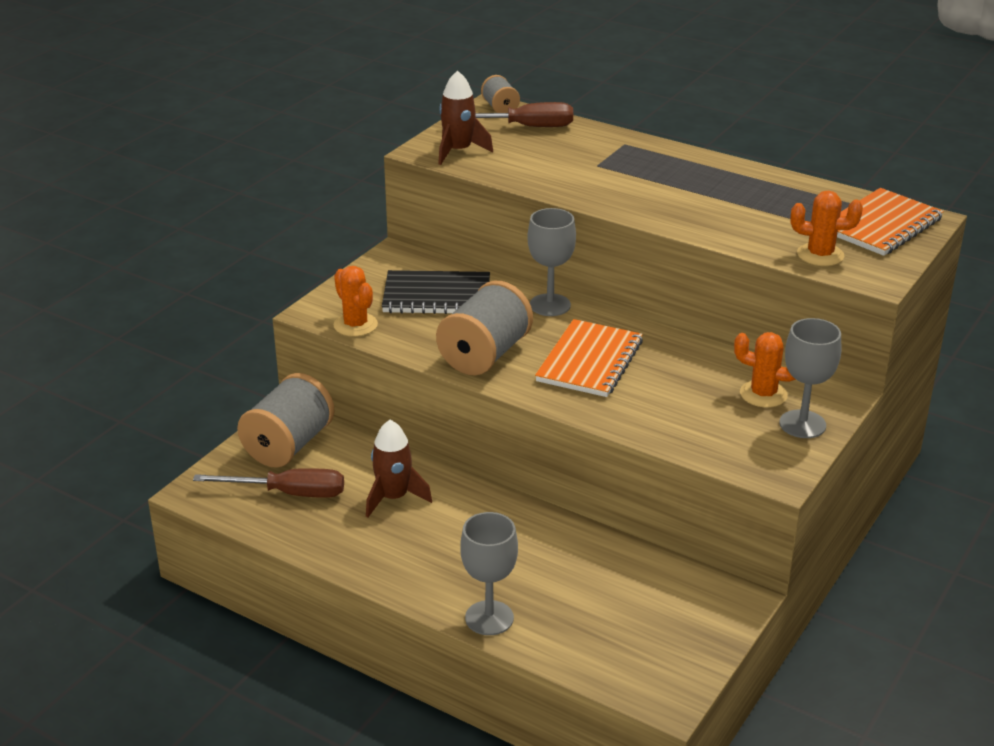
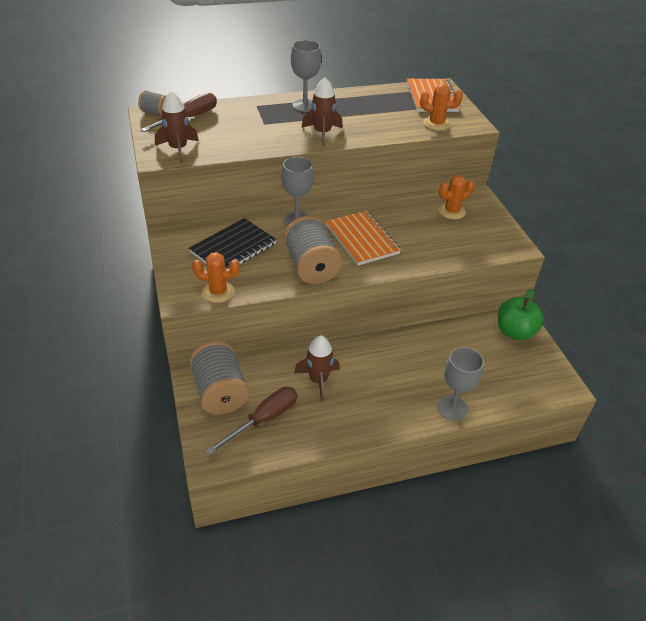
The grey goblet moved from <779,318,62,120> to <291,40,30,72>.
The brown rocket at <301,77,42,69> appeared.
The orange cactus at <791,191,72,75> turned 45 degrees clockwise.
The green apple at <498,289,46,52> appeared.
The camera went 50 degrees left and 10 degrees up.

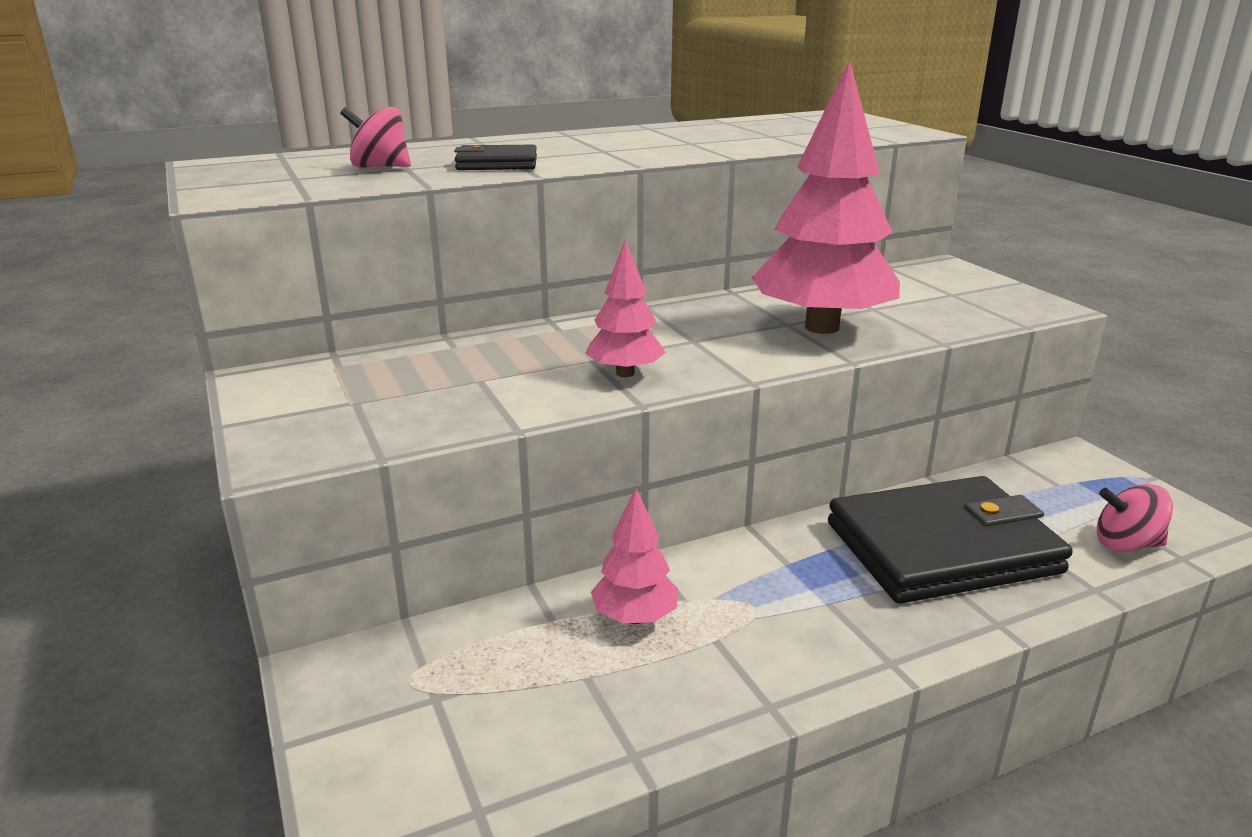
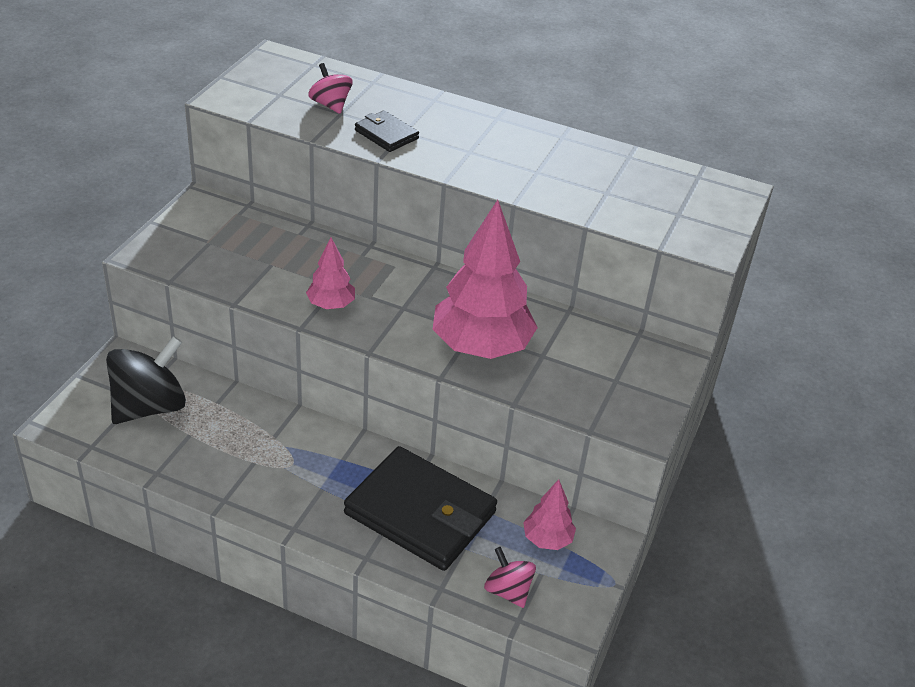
The black spinning top at <106,336,80,88> appeared.
The pink tree moved from <591,488,88,136> to <523,479,53,71>.
The camera went 45 degrees right and 15 degrees up.

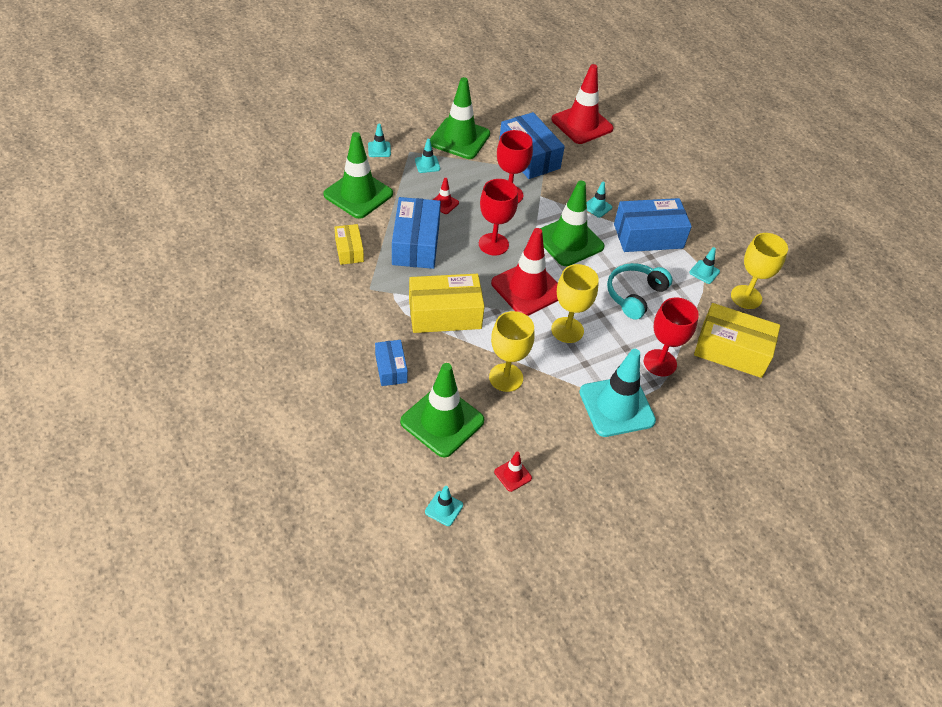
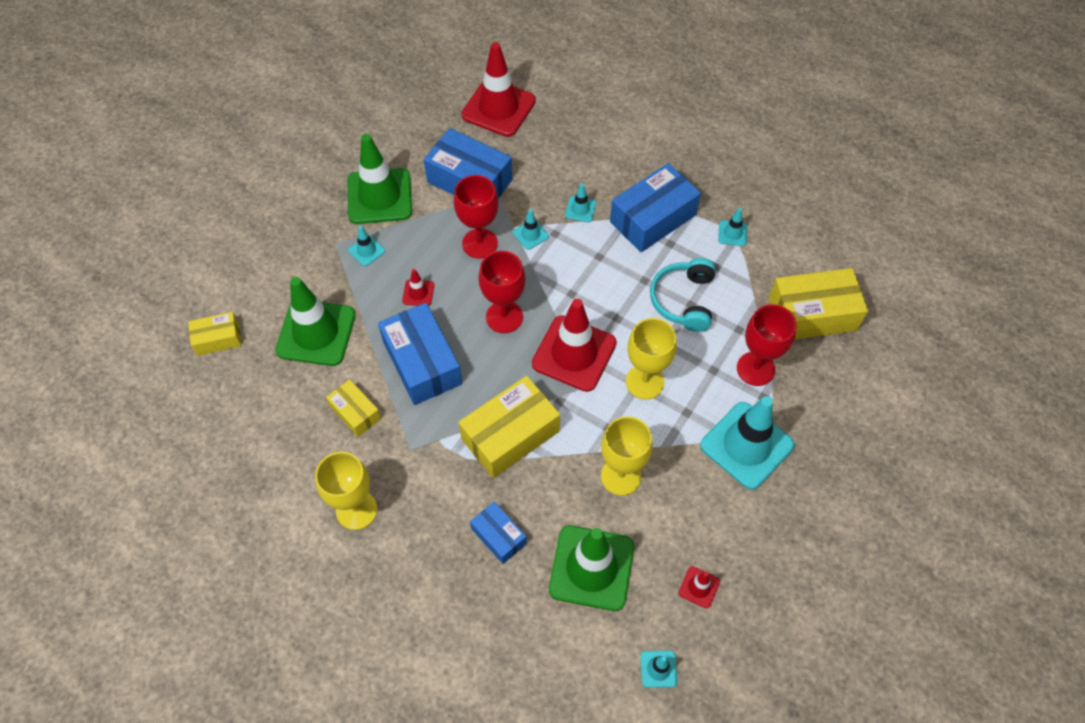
The yellow box at <188,312,54,44> appeared.
The yellow goblet moved from <731,233,57,76> to <315,452,62,78>.
The turquoise traffic cone moved from <368,124,23,33> to <513,209,36,41>.
The green traffic cone at <540,181,64,85> disappeared.
The camera went 25 degrees left and 10 degrees up.

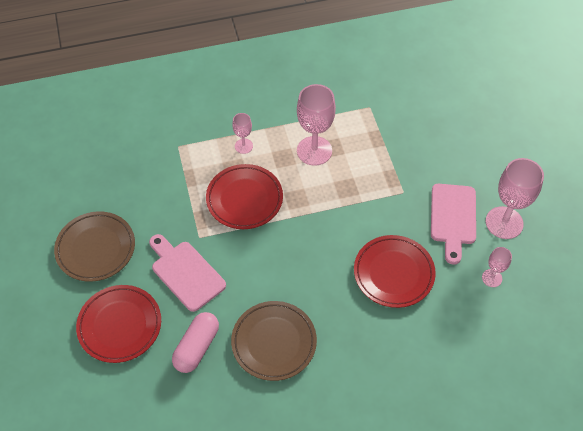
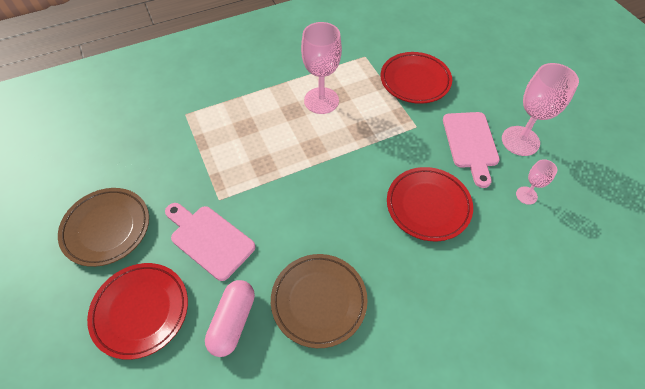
The red plate moved from <206,164,77,65> to <381,52,71,52>.
The pink goblet at <232,113,21,41> disappeared.
The camera went 10 degrees left and 0 degrees up.

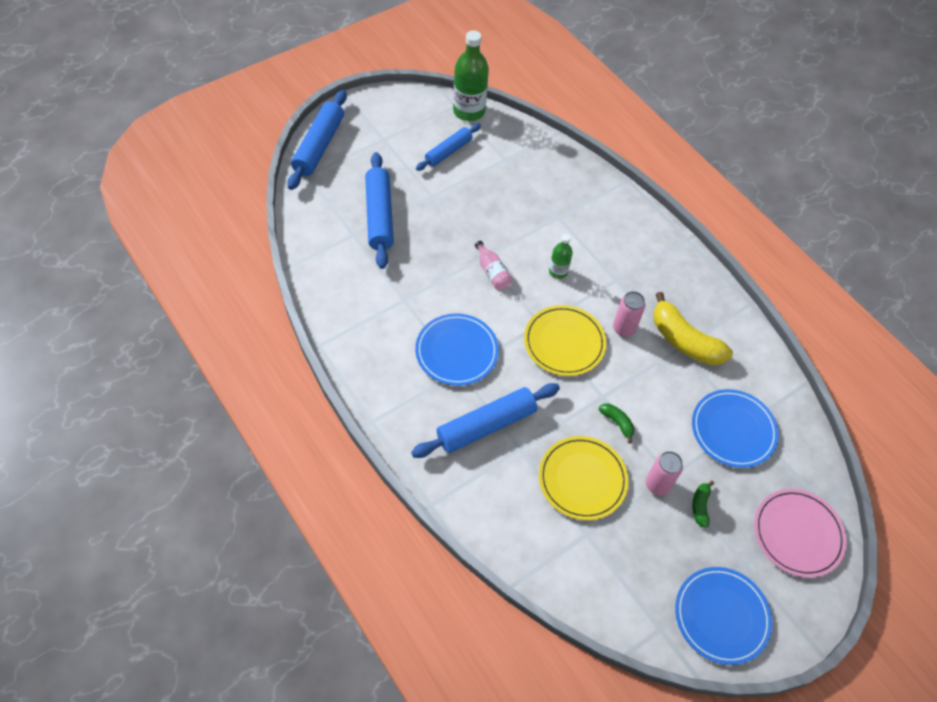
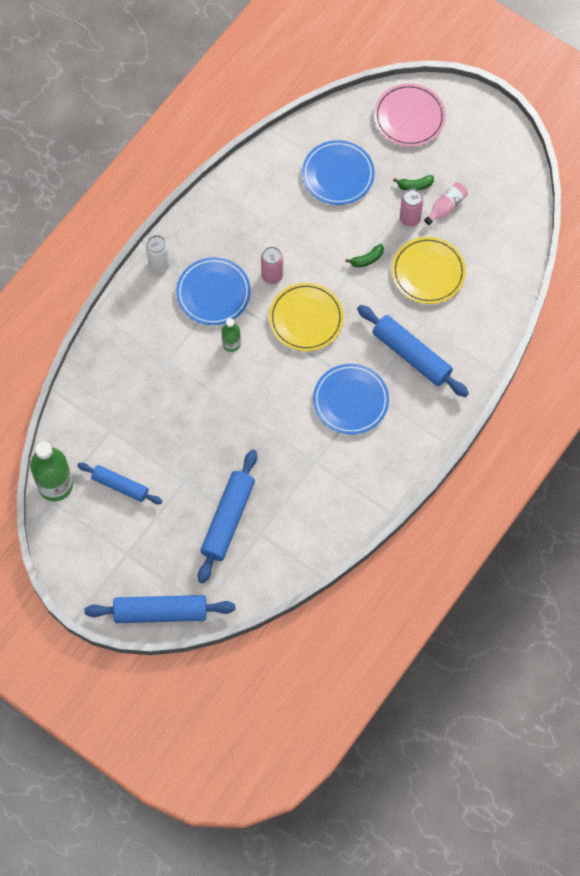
The white can at <146,235,24,38> appeared.
The blue plate moved from <675,567,97,98> to <176,257,75,68>.
The blue rolling pin at <365,152,29,117> turned 45 degrees counterclockwise.
The green banana at <598,403,37,40> turned 150 degrees counterclockwise.
The pink bottle moved from <475,241,37,49> to <424,182,44,43>.
The yellow banana at <654,292,79,73> disappeared.
The camera went 105 degrees left and 10 degrees up.

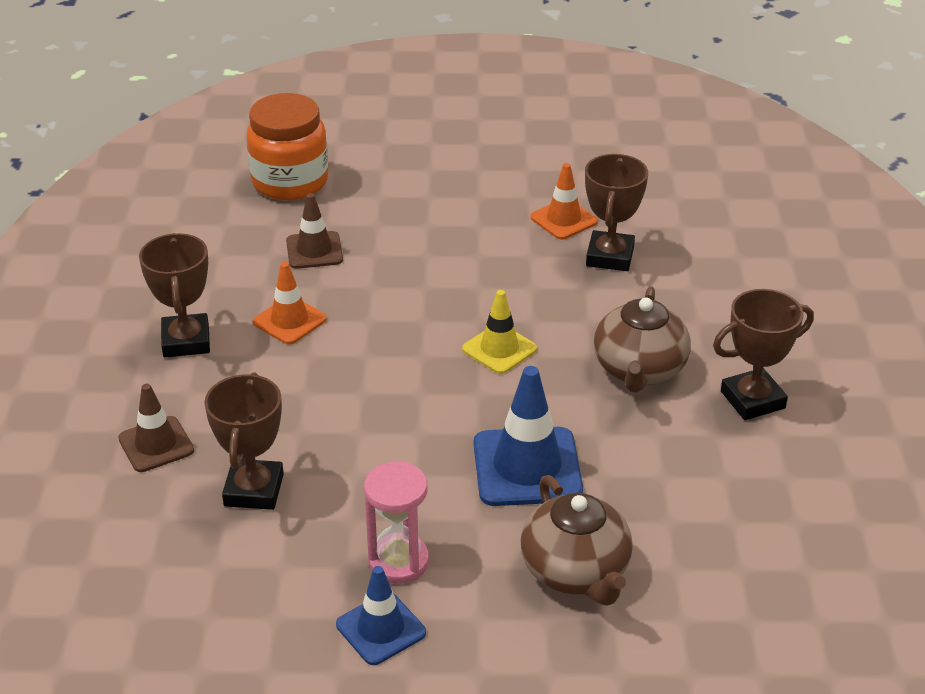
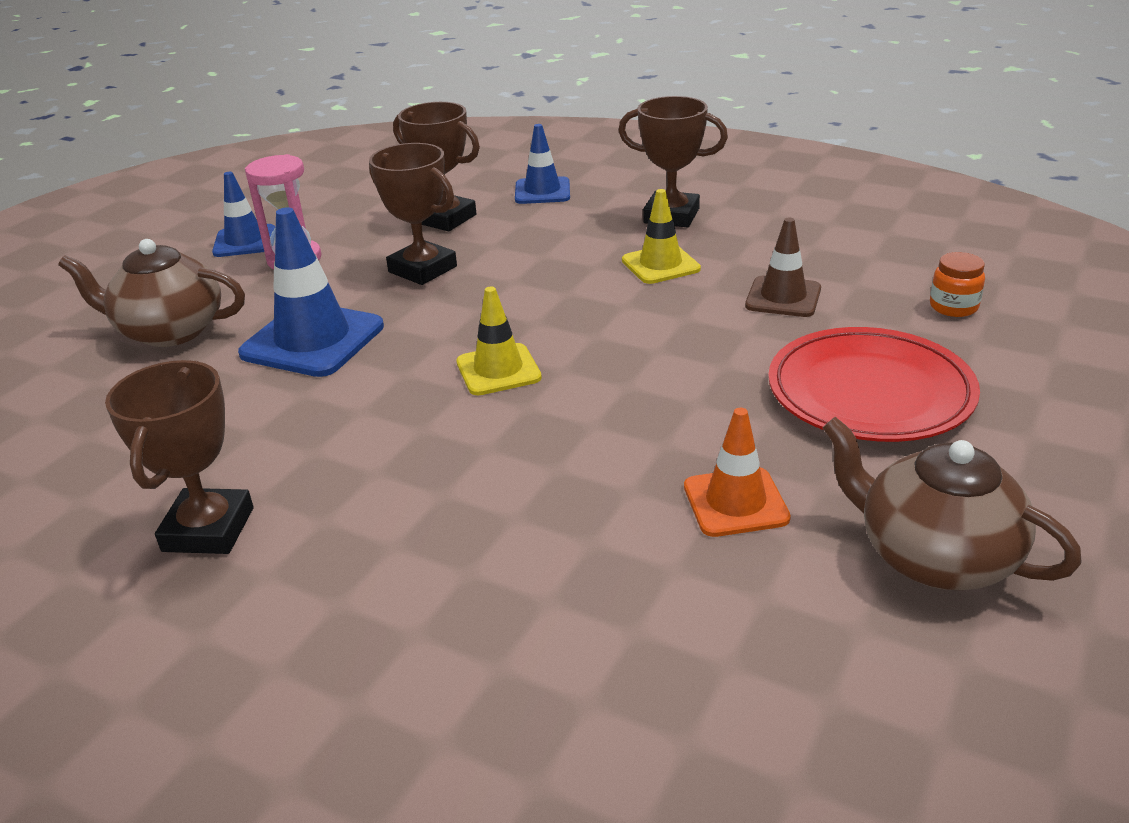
The brown trophy moved from <585,154,63,117> to <369,143,88,142>.
The brown traffic cone at <118,384,76,88> became the blue traffic cone at <515,124,55,80>.
The orange traffic cone at <253,262,74,82> became the yellow traffic cone at <622,189,79,95>.
The red plate at <768,327,212,115> appeared.
The brown teapot moved from <594,286,97,107> to <823,417,259,173>.
The orange jar at <246,93,82,107> changed to 0.44 times the size.
The camera went 120 degrees right and 5 degrees down.

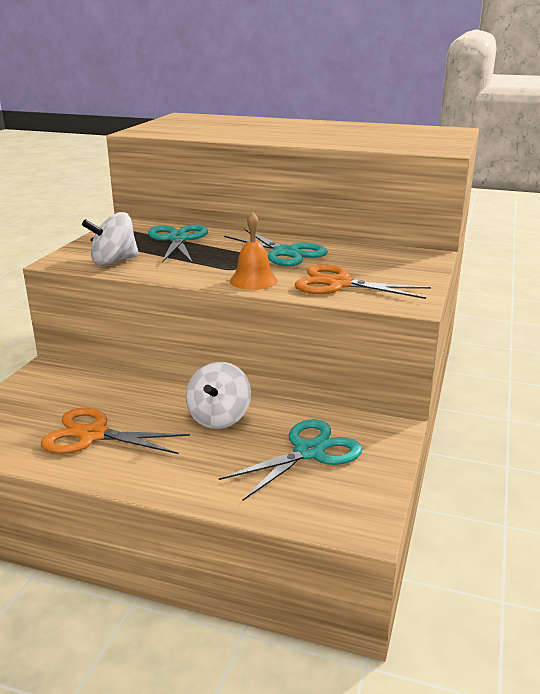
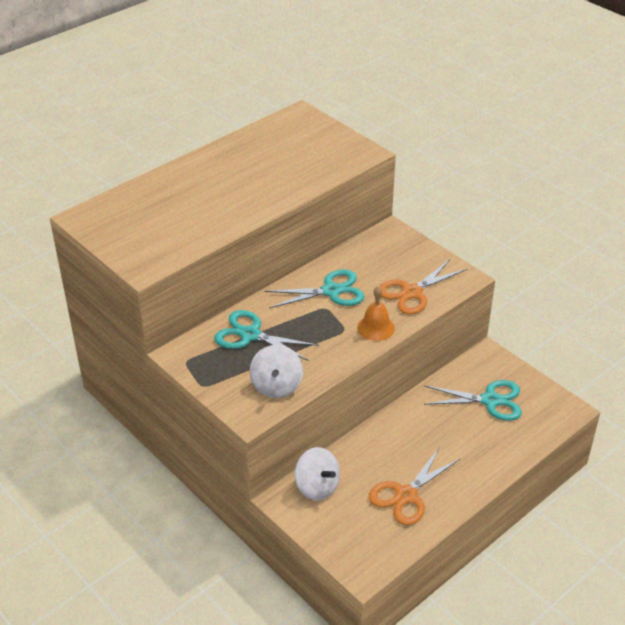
The white spinning top moved from <186,362,65,67> to <295,447,45,54>.
The turquoise scissors at <219,419,143,81> turned 105 degrees clockwise.
The camera went 60 degrees left and 15 degrees up.

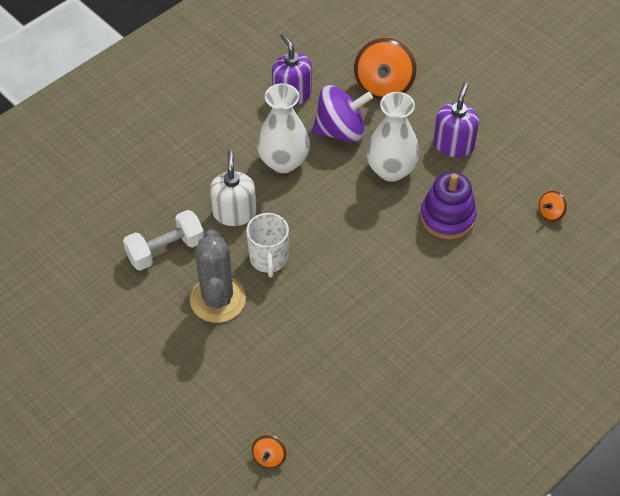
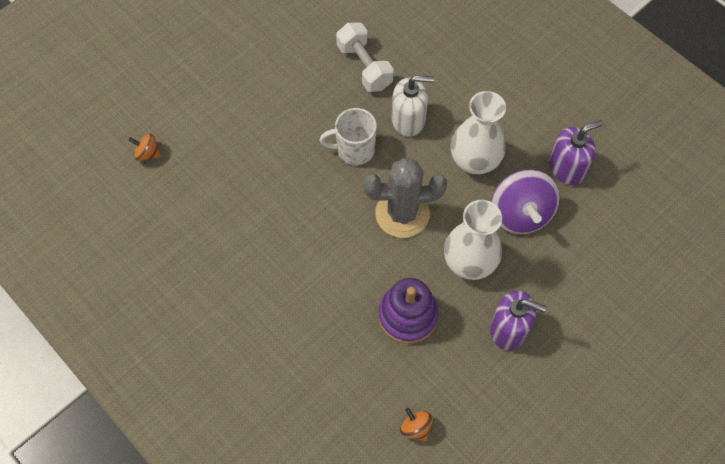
The grey cactus moved from <190,229,56,94> to <363,158,84,80>.
The orange spinning top at <354,37,63,63> disappeared.
The camera went 90 degrees right and 10 degrees up.

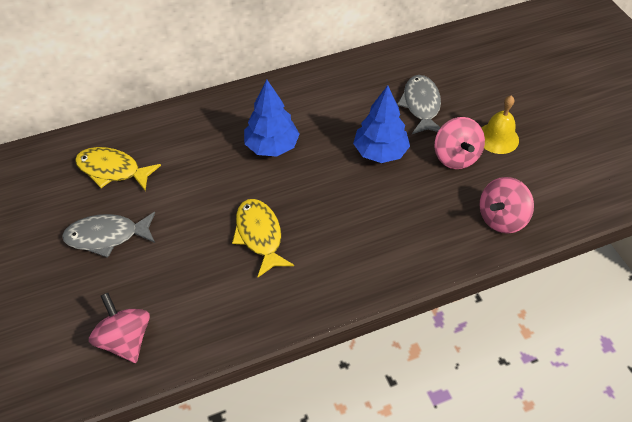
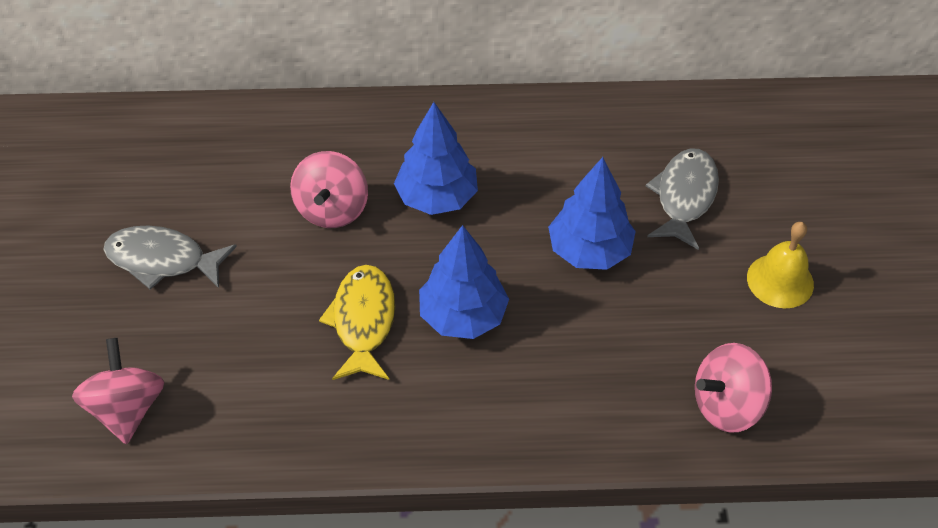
The pink spinning top moved from <435,117,50,52> to <290,151,78,77>.
The blue tree at <419,225,90,114> appeared.
The yellow fish at <75,147,86,44> disappeared.
The camera went 20 degrees right and 0 degrees up.

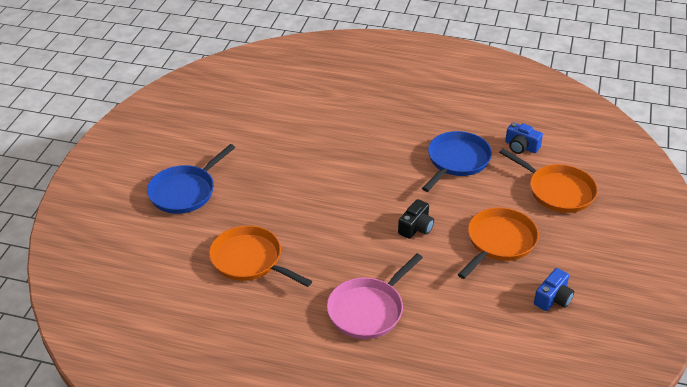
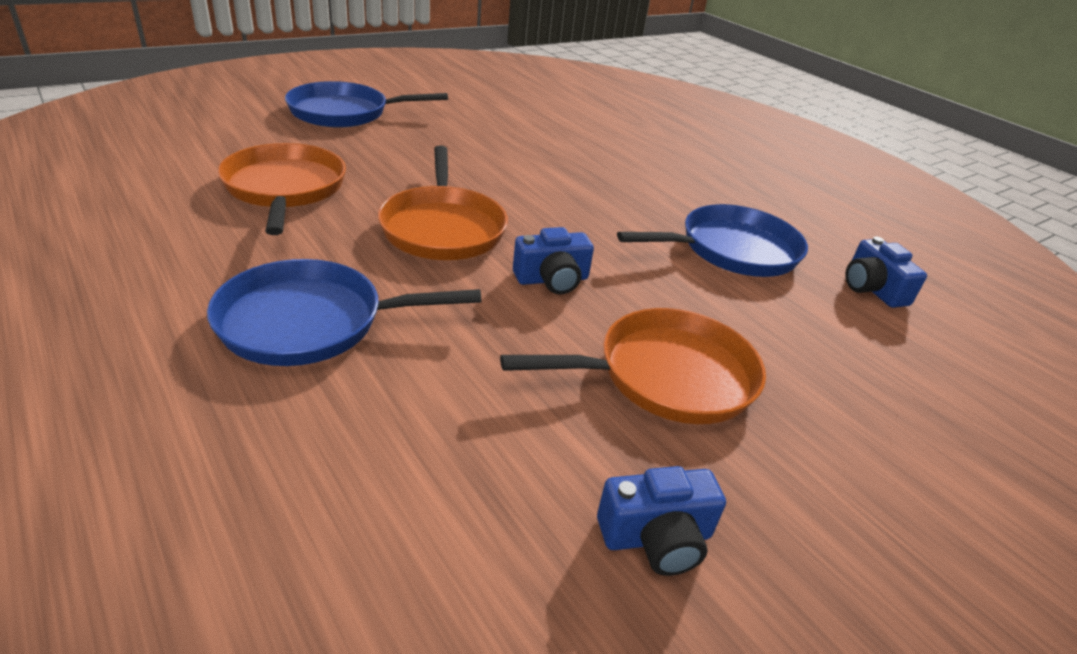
The pink pan at <327,253,96,86> became the blue pan at <207,259,275,107>.
The orange pan moved from <499,148,99,65> to <378,145,130,115>.
The black camera at <398,199,36,40> became the blue camera at <513,227,81,67>.
The camera went 35 degrees right and 5 degrees down.

